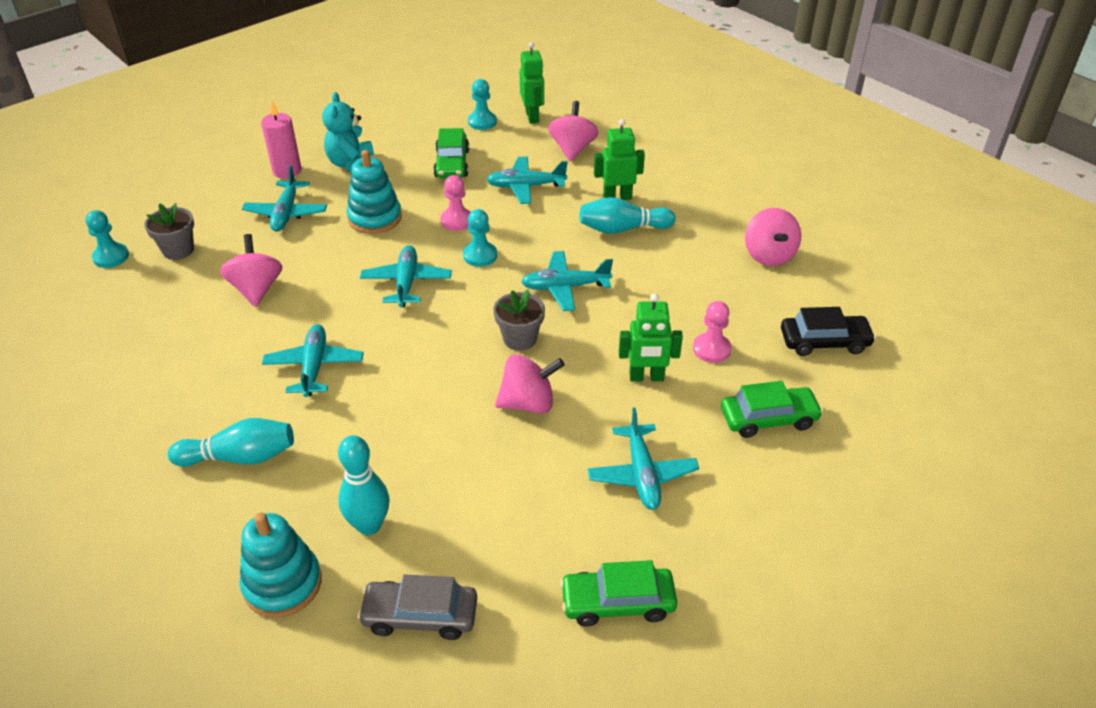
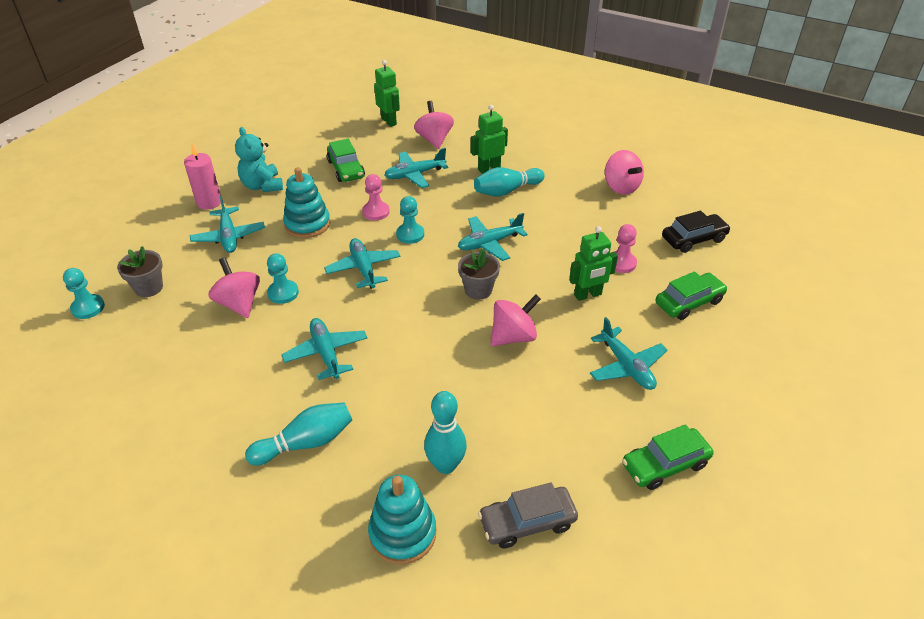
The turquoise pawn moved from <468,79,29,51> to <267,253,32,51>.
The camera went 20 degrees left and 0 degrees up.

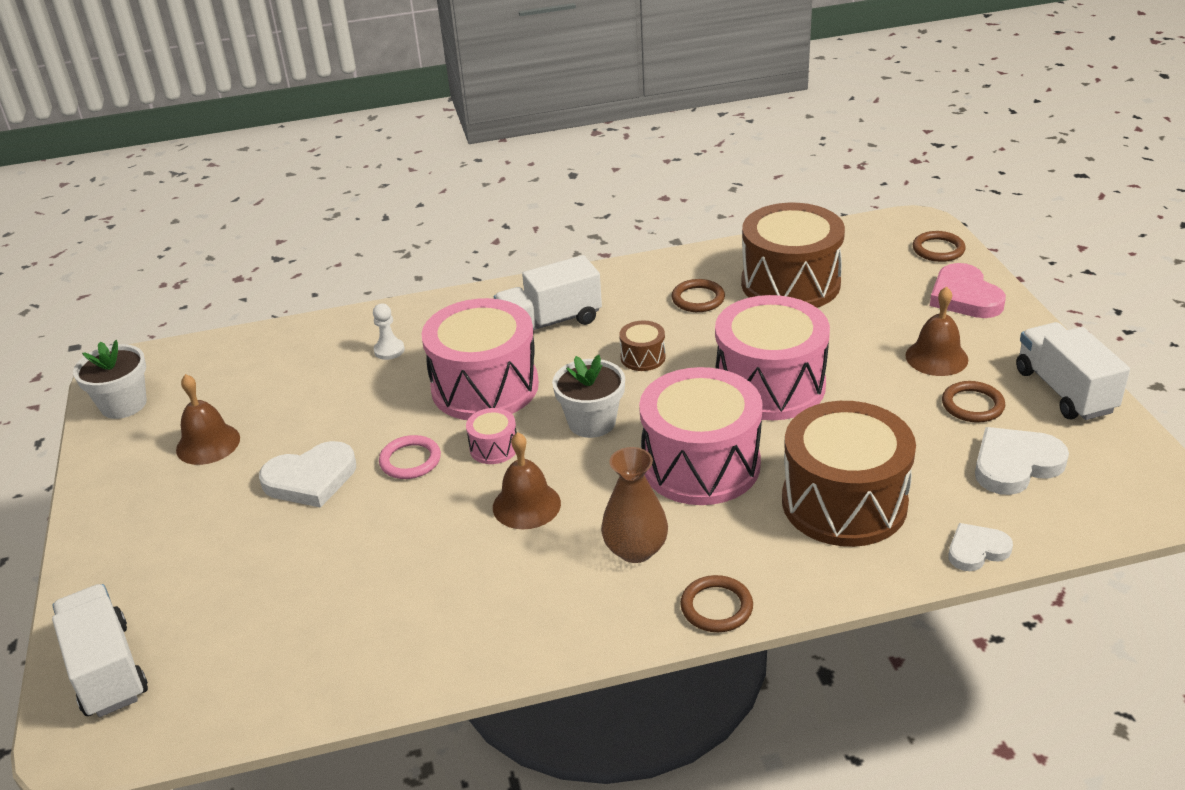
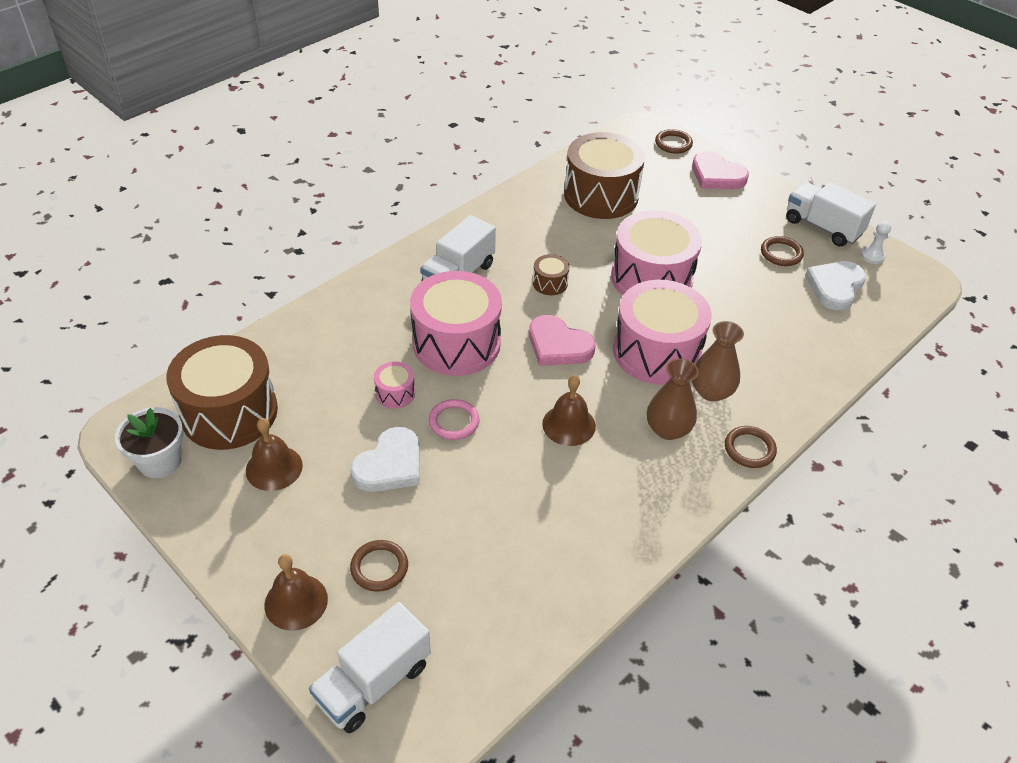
The brown drum moved from <782,401,134,146> to <166,335,112,115>.
The brown bell moved from <905,286,63,90> to <264,554,64,77>.
The white truck at <52,584,96,133> turned 75 degrees counterclockwise.
The brown ring moved from <672,279,53,33> to <350,540,58,52>.
The pink drum moved from <466,408,51,56> to <374,362,41,47>.
The white flower pot at <552,355,73,83> was replaced by the pink heart at <529,315,67,51>.
The brown vase at <692,321,52,81> appeared.
The white pawn moved from <373,304,32,56> to <861,221,30,43>.
The white heart at <948,523,65,48> disappeared.
The camera went 35 degrees left and 10 degrees up.

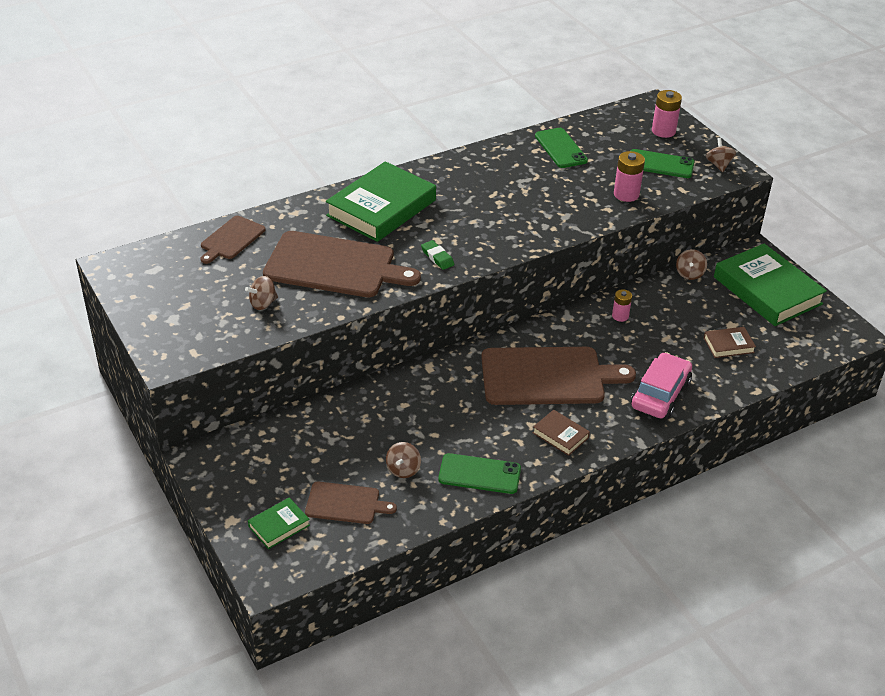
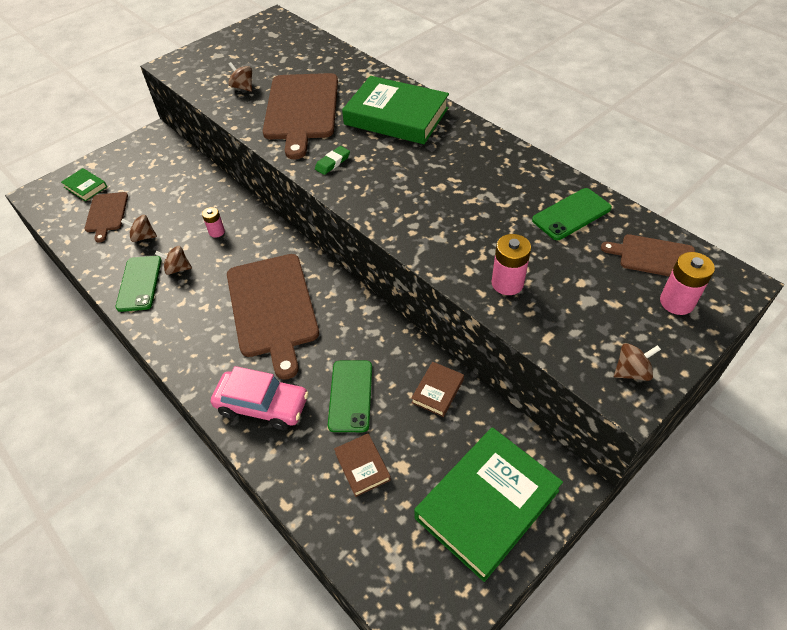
The brown spinning top moved from <676,249,31,31> to <155,246,37,29>.
The pink battery moved from <612,289,20,33> to <202,207,23,31>.
The green phone moved from <630,149,65,29> to <328,361,44,71>.
The brown book moved from <533,410,57,46> to <411,362,53,55>.
The brown cutting board moved from <200,216,66,48> to <601,234,94,42>.
The camera went 80 degrees right and 10 degrees up.

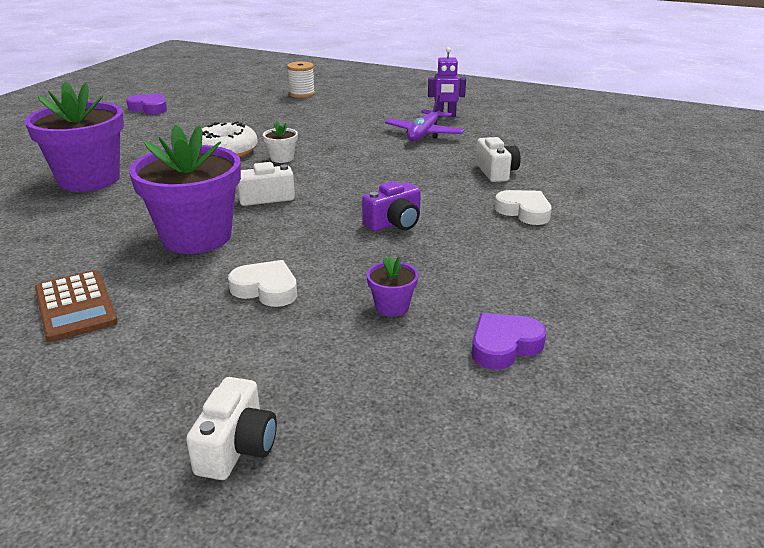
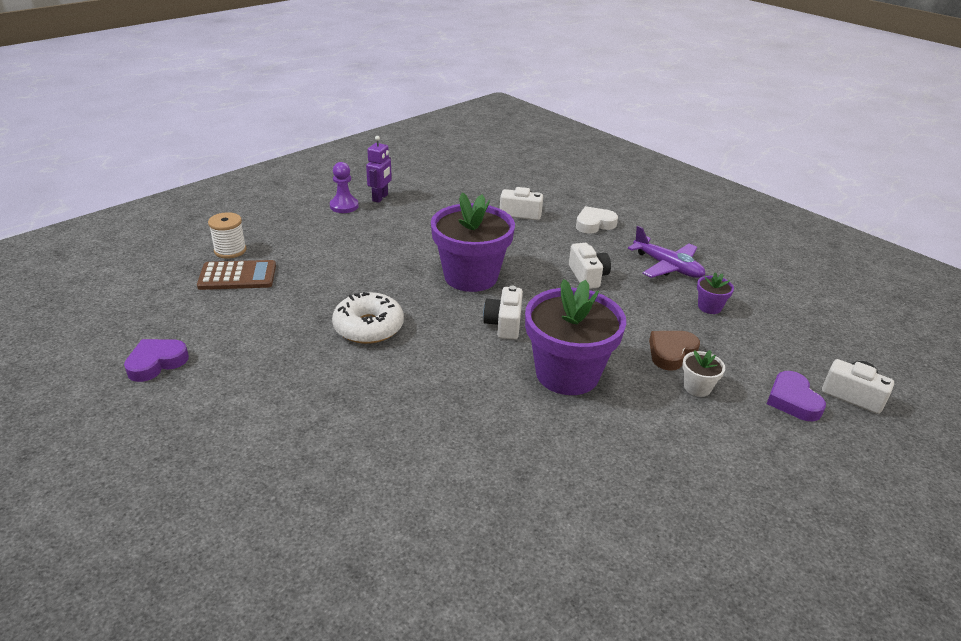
The brown calculator moved from <35,270,83,72> to <197,260,79,30>.
The purple pawn at <330,162,29,51> appeared.
The purple flower pot moved from <25,82,99,110> to <431,192,84,100>.
The purple camera at <362,181,59,50> became the white camera at <569,243,42,46>.
The purple plane moved from <385,95,79,46> to <628,226,77,52>.
The white heart at <228,260,69,47> became the brown heart at <649,331,51,40>.
The white flower pot moved from <263,121,35,42> to <682,350,43,47>.
The purple heart moved from <472,313,75,57> to <767,371,59,50>.
The camera went 70 degrees left and 5 degrees up.

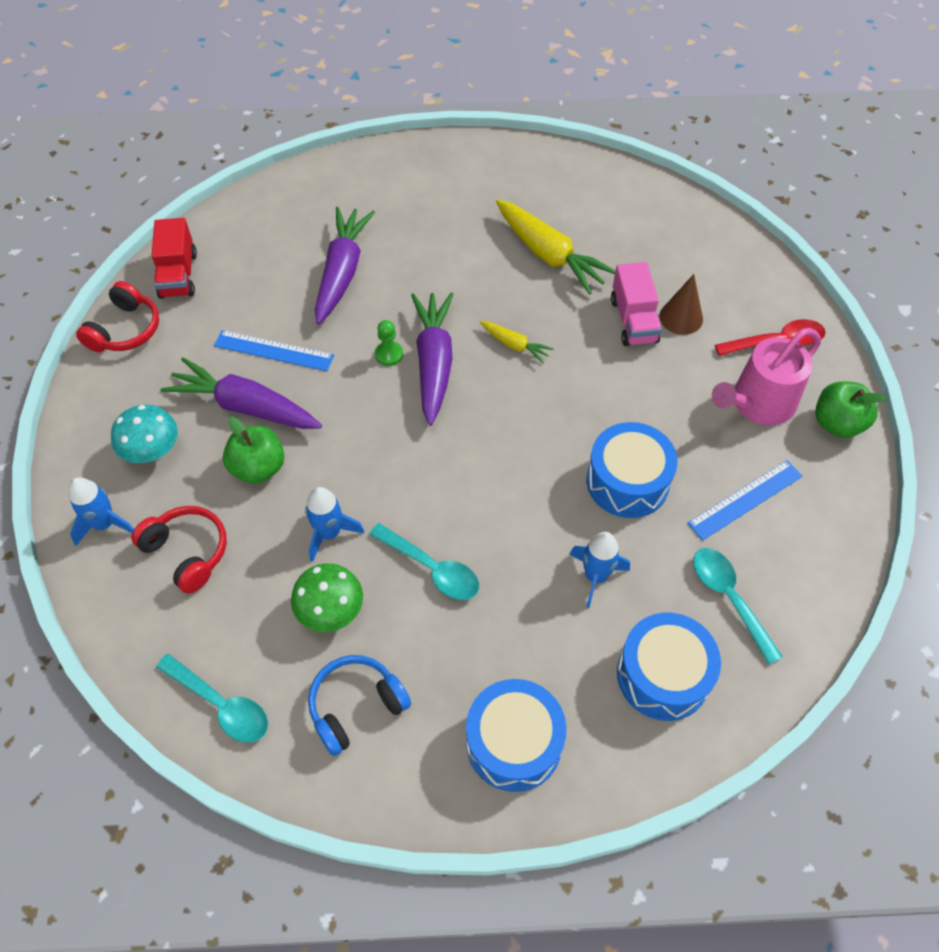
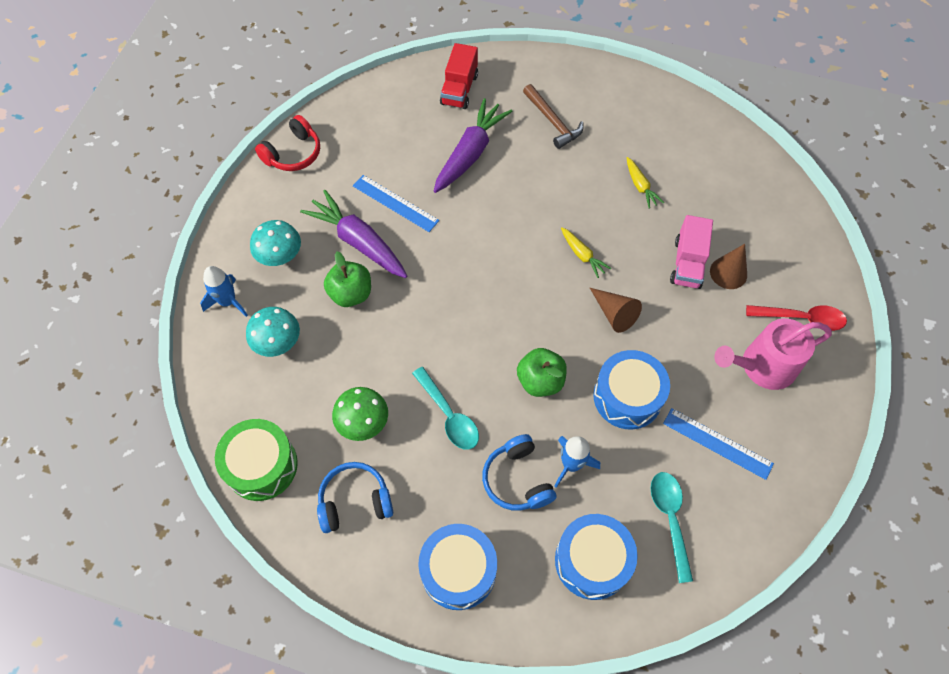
The turquoise spoon at <156,653,112,90> was replaced by the green drum at <215,419,83,82>.
The red headphones at <131,506,96,88> was replaced by the turquoise mushroom at <246,307,54,50>.
The red truck moved from <151,218,46,81> to <440,43,38,66>.
The blue headphones at <482,434,75,77> appeared.
The green apple moved from <815,381,71,57> to <517,348,50,49>.
The brown hammer at <523,84,60,65> appeared.
The brown cone at <590,288,52,45> appeared.
The yellow carrot at <496,200,119,95> changed to 0.50 times the size.
The blue ruler at <687,460,116,81> turned 45 degrees clockwise.
The blue rocket at <305,487,59,75> disappeared.
The green pawn at <375,320,28,46> disappeared.
The purple carrot at <411,292,43,134> disappeared.
The camera went 20 degrees right and 5 degrees up.

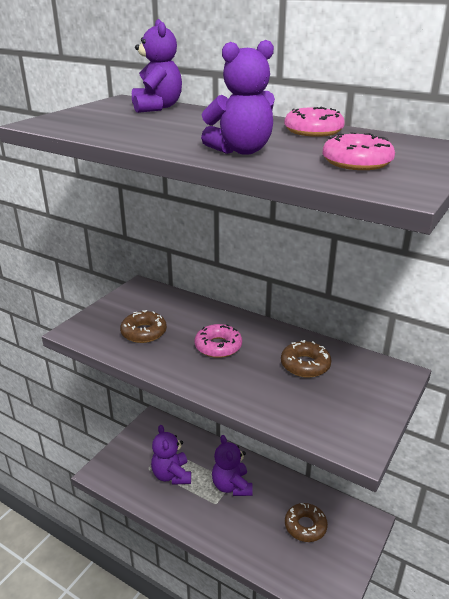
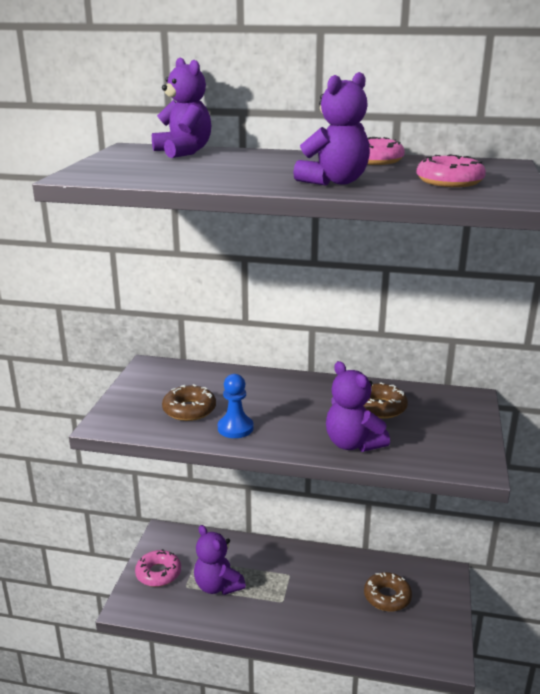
The pink donut moved from <194,324,48,34> to <135,549,46,38>.
The blue pawn at <218,374,36,64> appeared.
The purple teddy bear moved from <212,435,41,61> to <326,361,64,91>.
The camera went 20 degrees left and 5 degrees down.

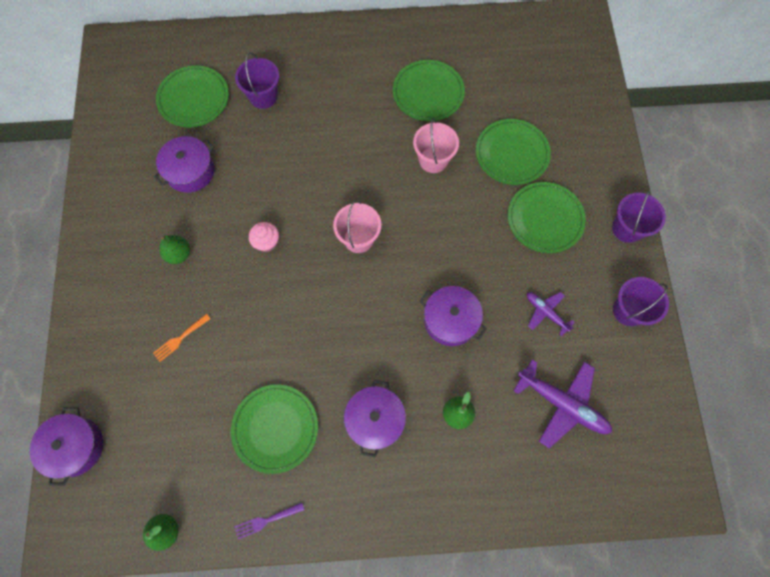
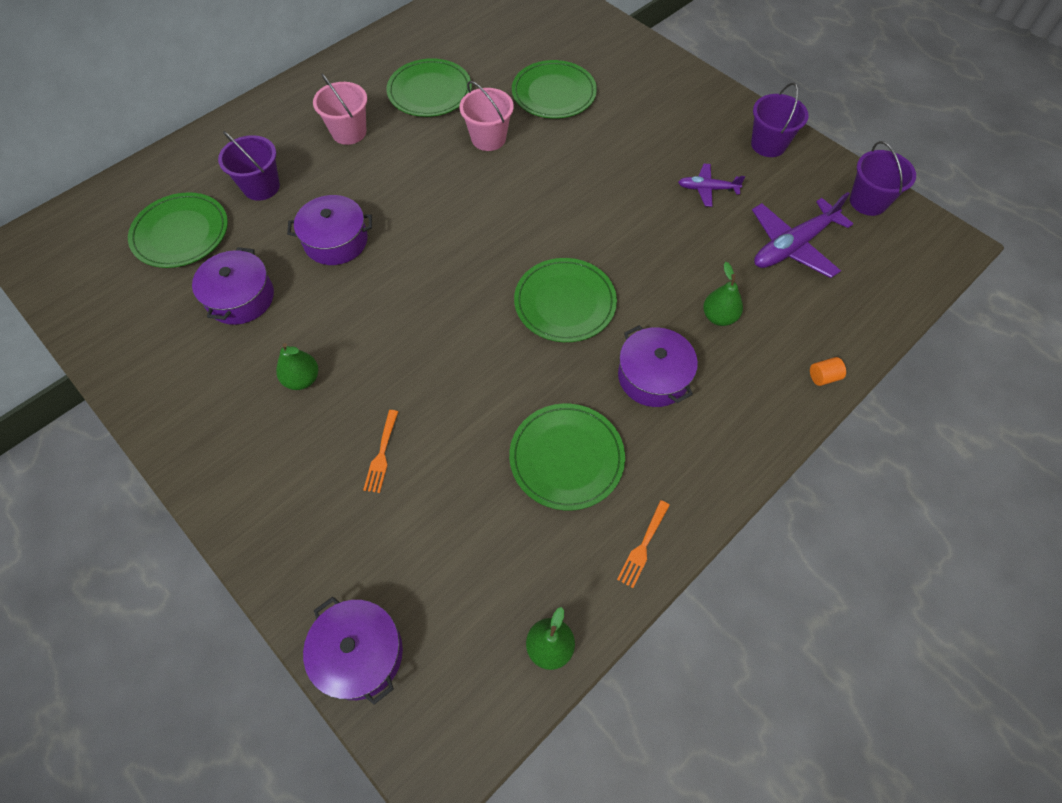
The purple pot moved from <420,286,67,60> to <287,195,85,70>.
The pink bucket moved from <333,200,48,53> to <313,73,54,72>.
The green plate moved from <508,182,78,71> to <514,258,103,84>.
The purple fork at <234,502,70,37> became the orange fork at <617,500,53,88>.
The purple plane at <513,360,99,88> turned 150 degrees clockwise.
The orange cylinder at <810,357,36,29> appeared.
The purple bucket moved from <612,190,54,53> to <850,141,66,75>.
The pink cupcake at <249,222,30,30> disappeared.
The camera went 40 degrees left and 10 degrees down.

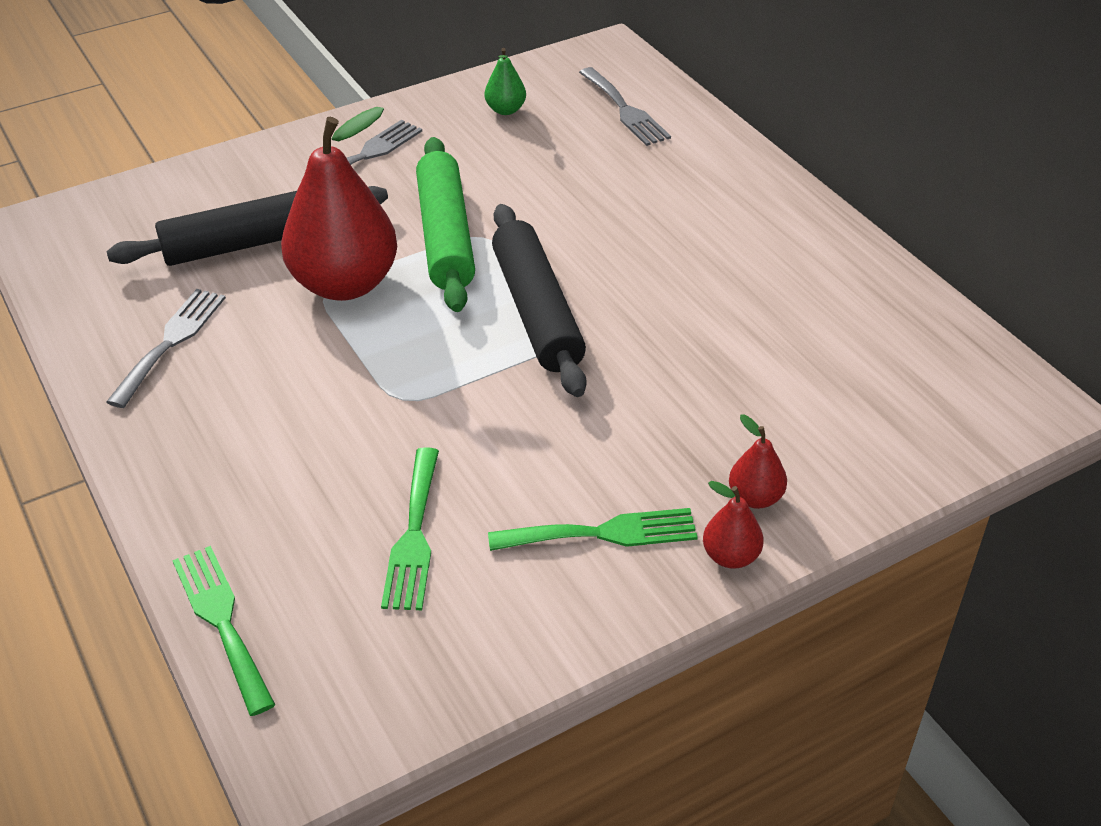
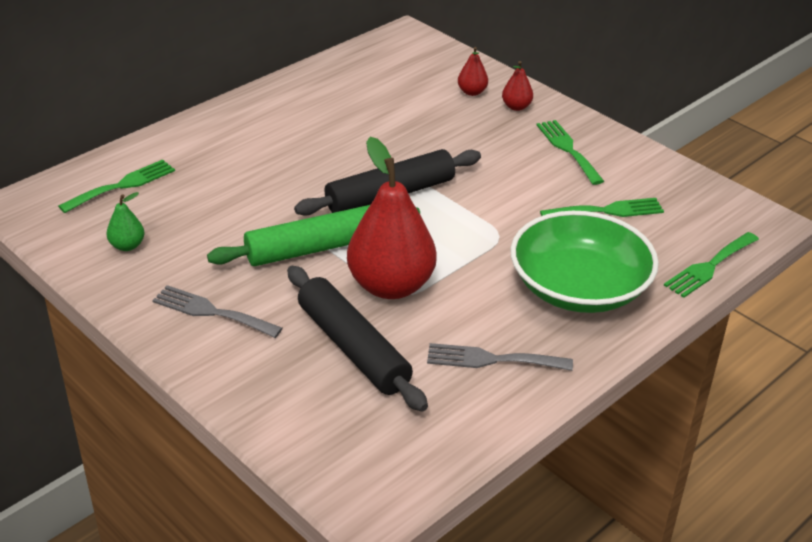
The grey fork at <579,67,92,79> became the green fork at <58,159,117,54>.
The red pear moved from <703,481,61,87> to <458,47,30,49>.
The green bowl at <510,211,149,102> appeared.
The camera went 105 degrees left and 5 degrees down.

